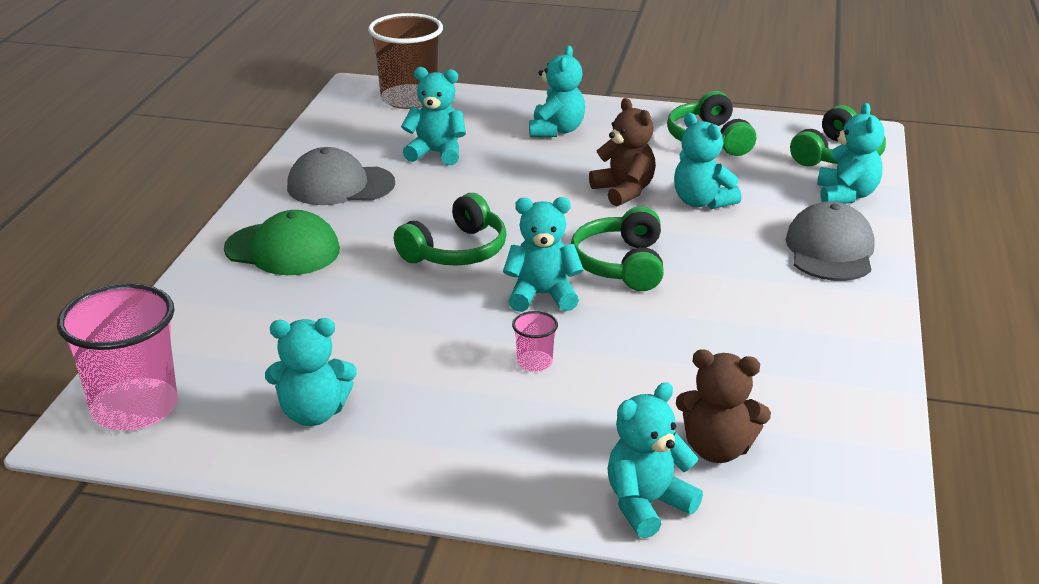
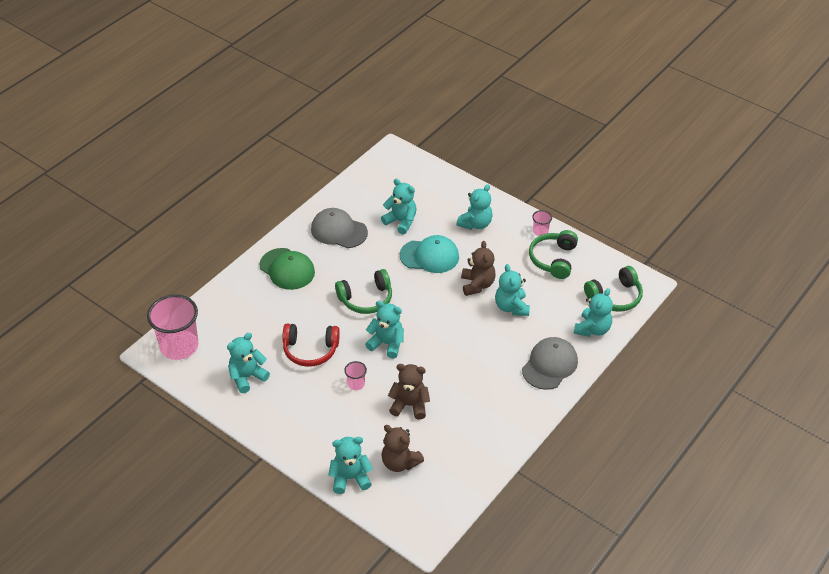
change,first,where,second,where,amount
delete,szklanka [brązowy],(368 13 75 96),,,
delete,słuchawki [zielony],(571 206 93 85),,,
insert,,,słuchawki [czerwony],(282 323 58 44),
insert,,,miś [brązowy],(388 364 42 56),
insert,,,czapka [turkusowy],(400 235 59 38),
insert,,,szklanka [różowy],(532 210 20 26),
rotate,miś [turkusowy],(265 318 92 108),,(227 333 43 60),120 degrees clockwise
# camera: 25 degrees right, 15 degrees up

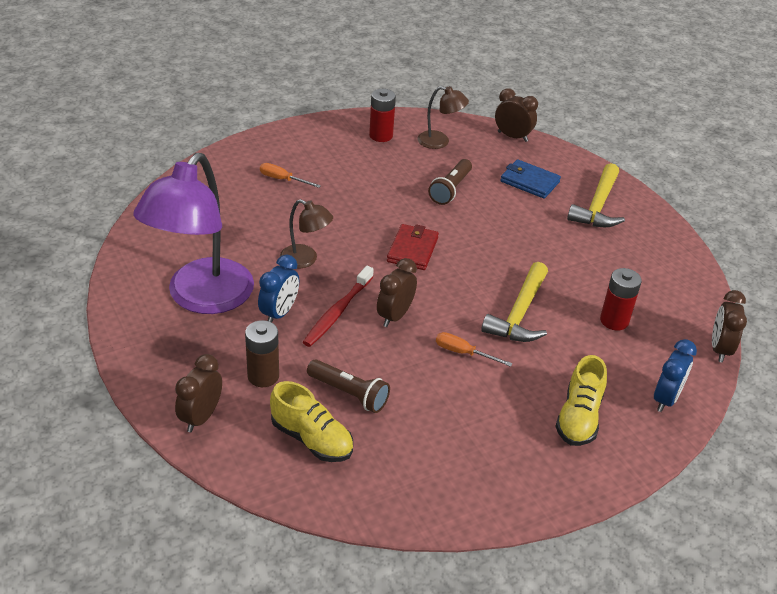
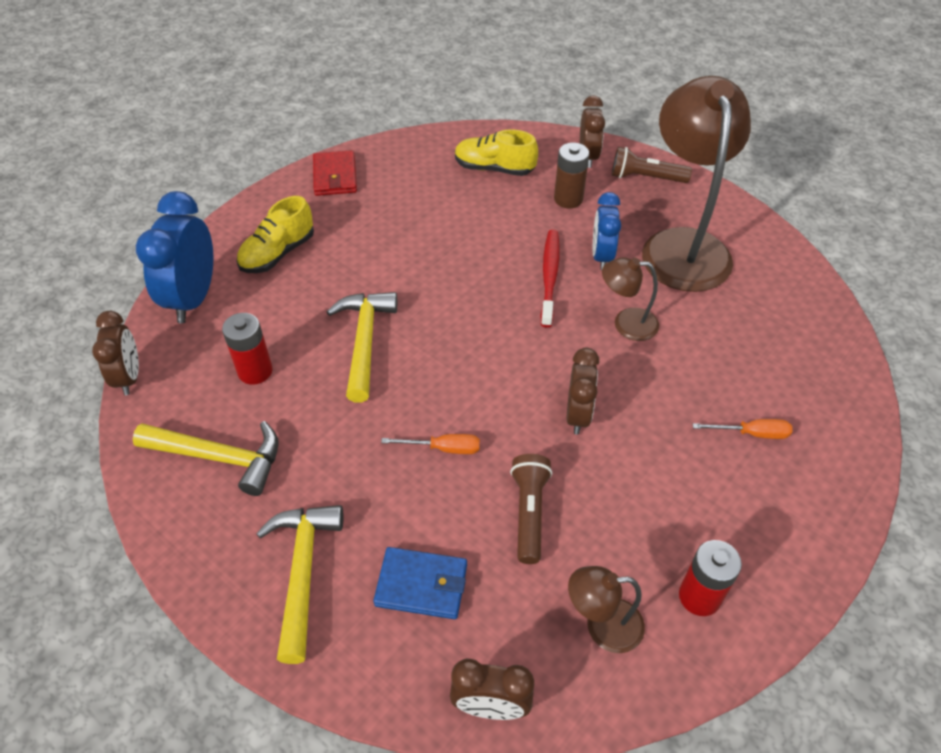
change,first,where,second,where,amount
insert,,,młotek [żółty],(133 421 146 75),
move,latarka [brązowy],(307 359 83 54),,(612 147 80 36),
move,budzik [brązowy],(377 258 40 69),,(566 348 33 87),
move,portfel [czerwony],(387 224 52 46),,(313 150 44 46),
move,śrubokręt [pomarańczowy],(436 332 77 35),,(381 434 99 20),
recolor,lampka [fioletowy],(133 153 121 161),lampka [brązowy],(642 76 109 216),
rotate,but [żółty],(555 355 52 91),,(236 196 78 77),135 degrees counterclockwise
resize,budzik [niebieski],(654 339 43 73),,(136 191 77 132),x1.60
# camera: 160 degrees right, 10 degrees up

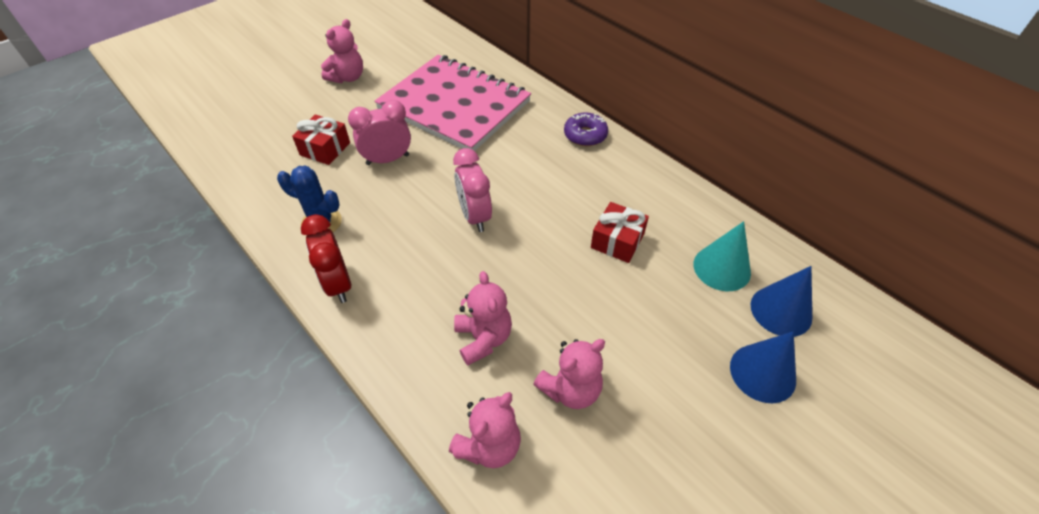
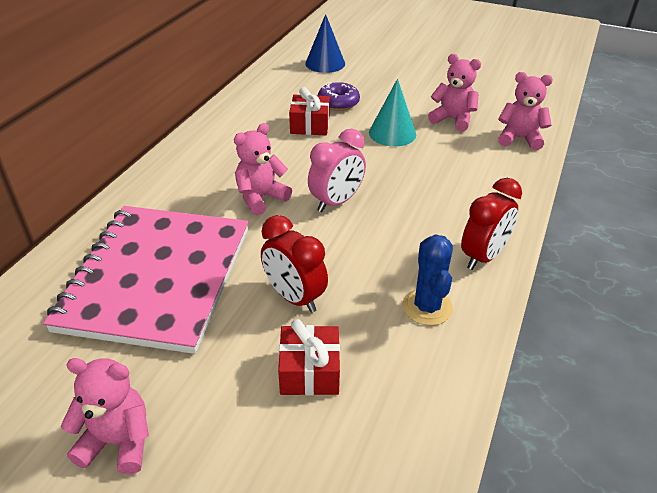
change,first,where,second,where,amount
delete,stożek [niebieski],(730 332 66 71),,,
move,miś [różowy],(454 271 58 94),,(234 123 58 92),
move,donut [fioletowy],(564 112 44 34),,(318 82 42 29),
move,stożek [turkusowy],(694 221 57 70),,(369 79 47 67),
recolor,budzik [różowy],(348 100 63 65),budzik [czerwony],(261 215 67 98),
# camera: 115 degrees left, 10 degrees down

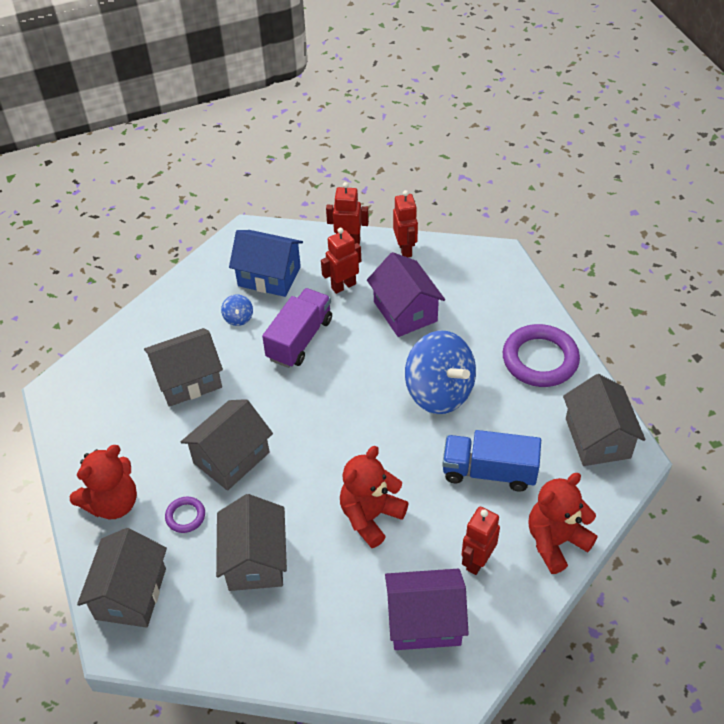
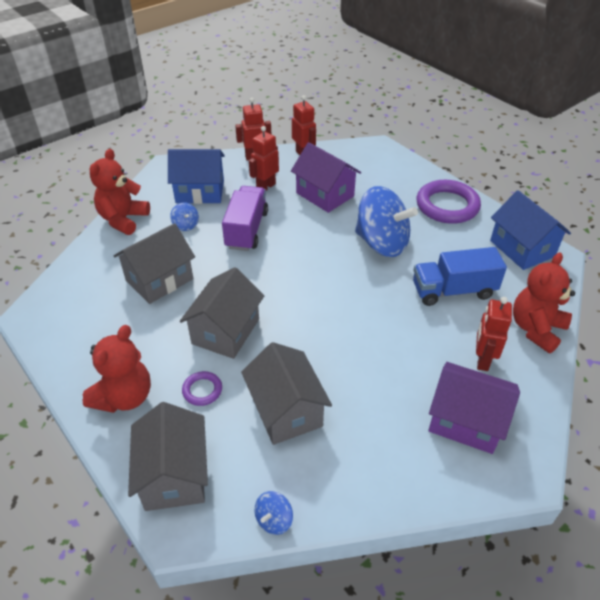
change,first,where,second,where,amount
insert,,,bączek [niebieski],(255 491 38 44),
move,miś [czerwony],(340 446 69 102),,(89 149 61 86),
recolor,domek [szary],(563 374 82 92),domek [niebieski],(490 190 81 80),
rotate,domek [fioletowy],(385 569 84 81),,(429 362 91 92),45 degrees clockwise
# camera: 20 degrees left, 5 degrees down

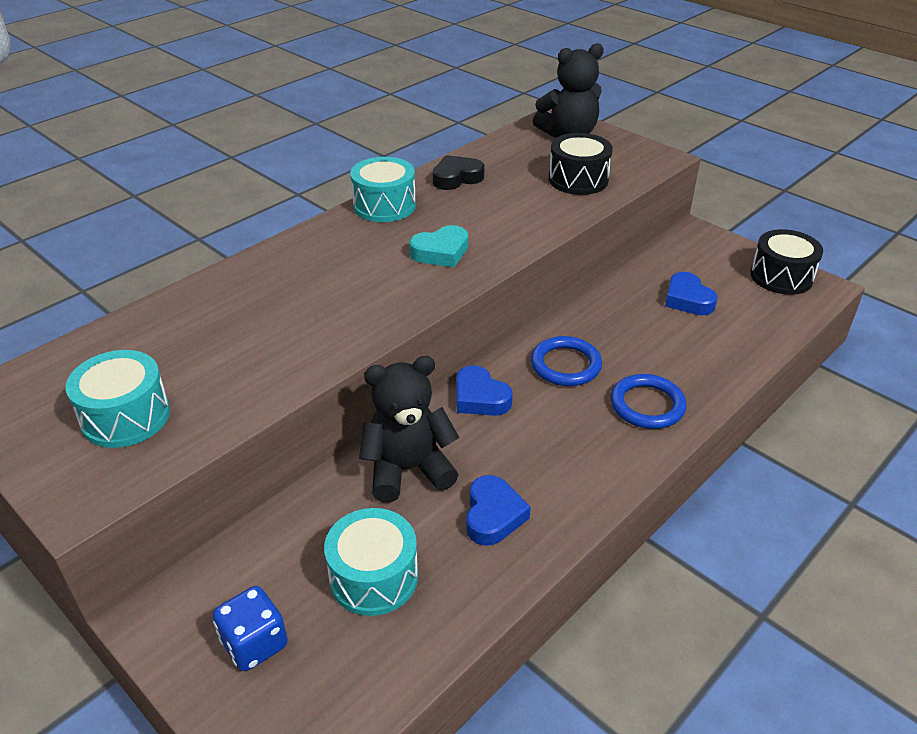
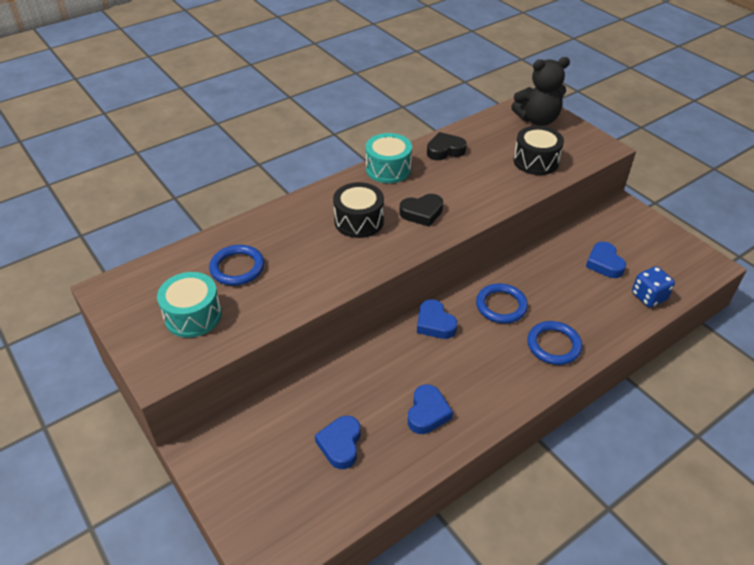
change,first,where,second,where,amount
delete,miś [czarny],(359 356 101 146),,,
insert,,,pierścień [niebieski],(209 245 56 40),
move,kostka do gry [niebieski],(213 586 75 85),,(632 266 43 41),
move,bęben [czarny],(750 229 73 66),,(333 182 51 56),
replace,bęben [turkusowy],(324 508 94 108),serce [niebieski],(315 416 46 53),
recolor,serce [turkusowy],(409 225 59 42),serce [czarny],(399 194 44 33),
# camera: 10 degrees right, 5 degrees up

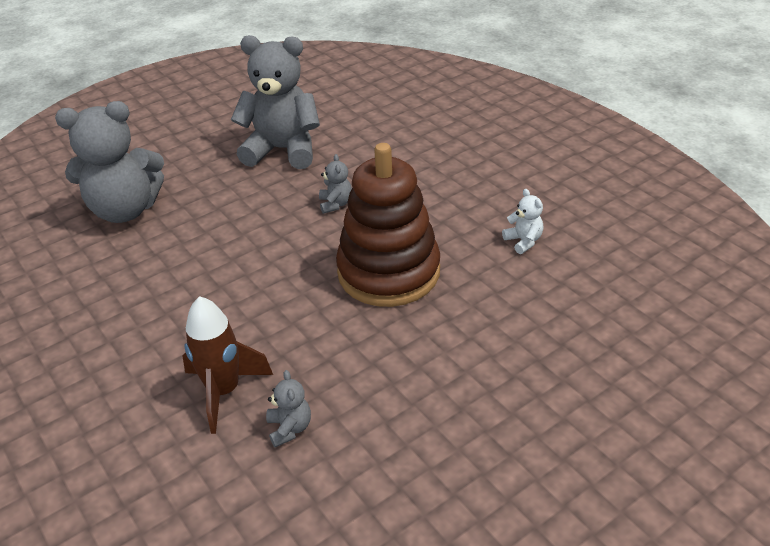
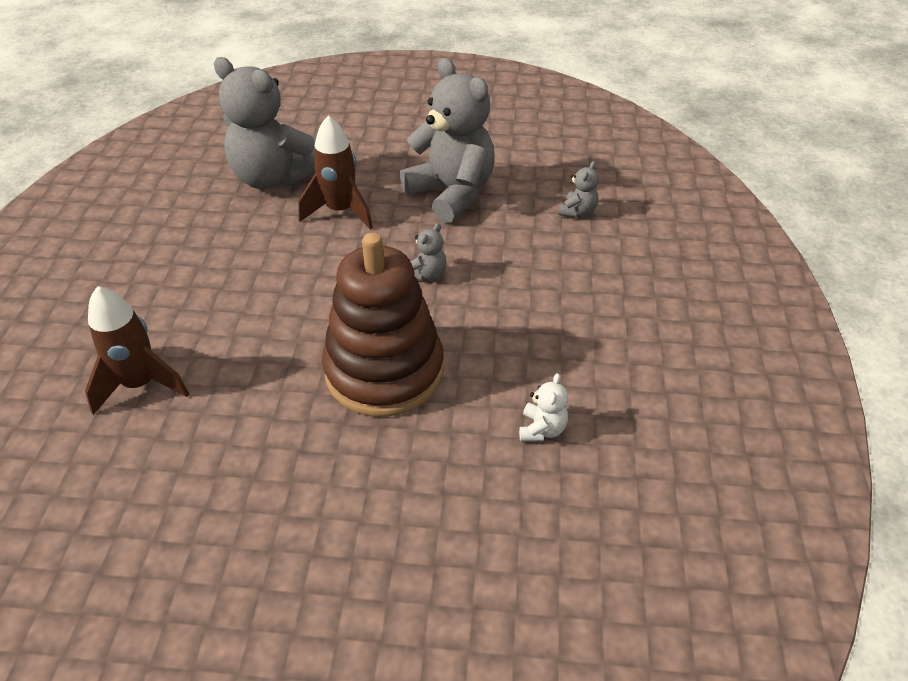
change,first,where,second,where,amount
insert,,,rakieta [brązowy],(298 115 75 114),
move,miś [szary],(266 370 45 77),,(559 161 40 57),
# camera: 40 degrees right, 5 degrees up

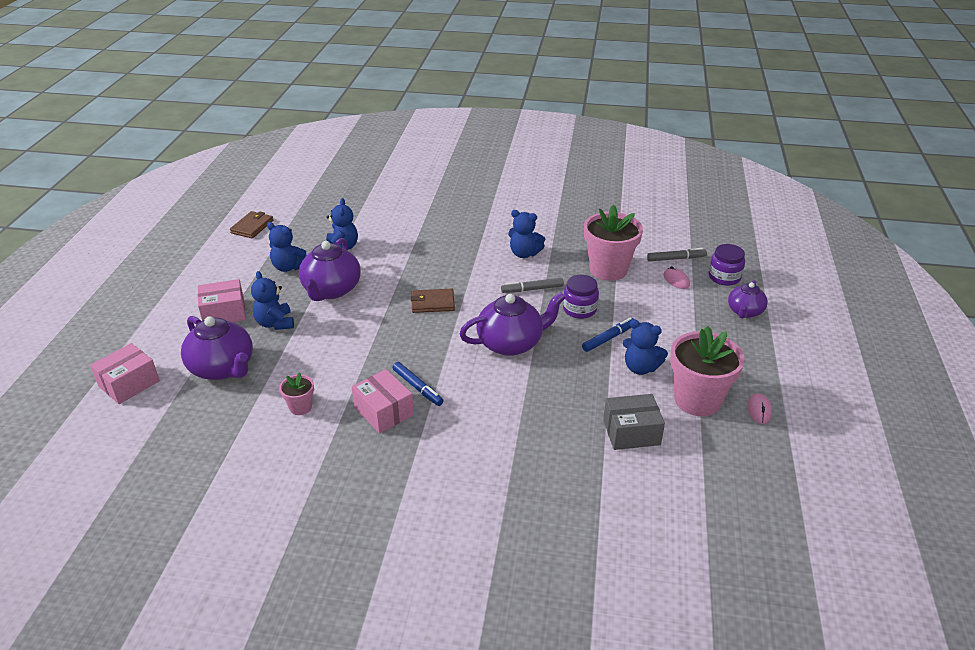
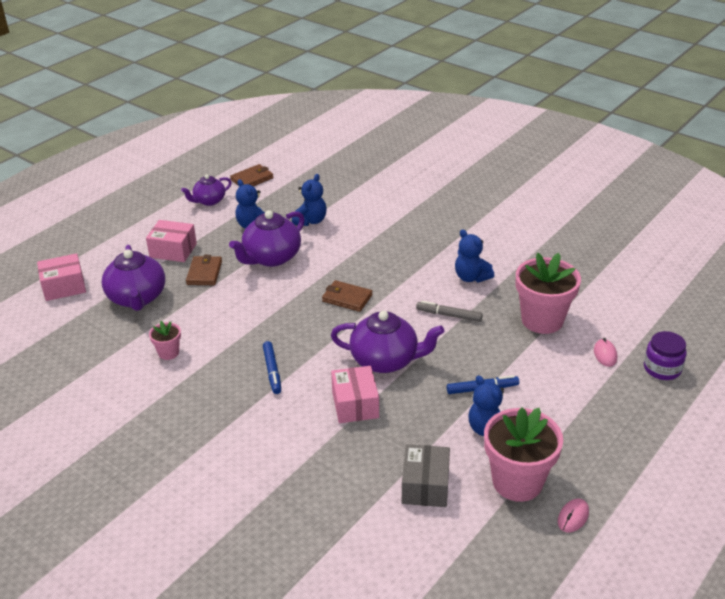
change,first,where,second,where,amount
delete,słoik [fioletowy],(563 275 36 44),,,
delete,flamaster [szary],(647 248 60 13),,,
move,pudełko [różowy],(352 369 62 64),,(331 366 48 57),
move,imbryk [fioletowy],(728 280 40 38),,(181 174 51 32),
replace,miś [niebieski],(251 271 43 59),portfel [brązowy],(186 255 36 30),
rotate,pudełko [szary],(603 394 62 56),,(402 444 48 63),75 degrees clockwise
# camera: 30 degrees right, 0 degrees up

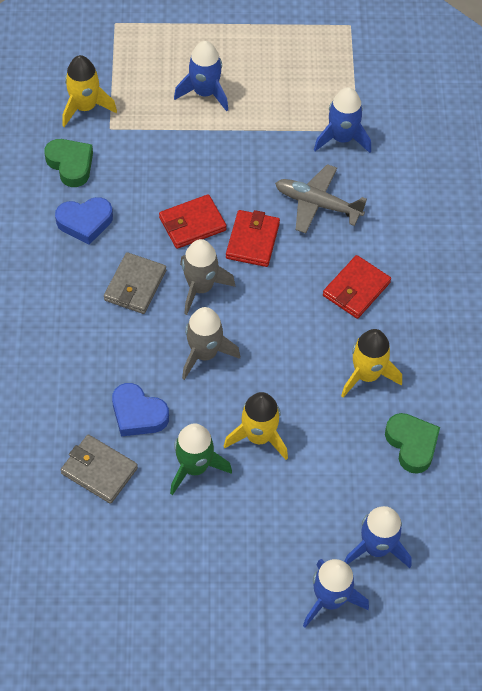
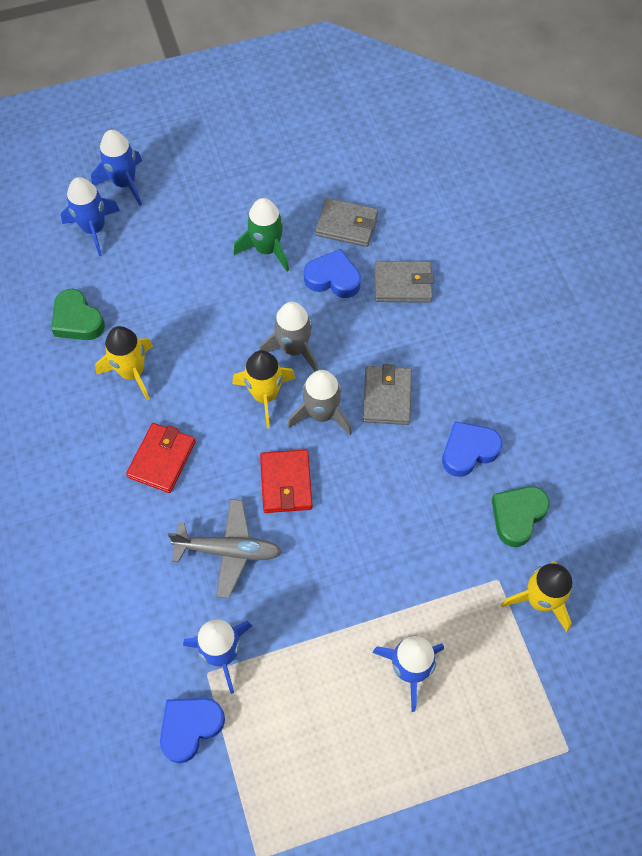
change,first,where,second,where,amount
delete,portfel [czerwony],(159 194 68 55),,,
insert,,,serce [niebieski],(160 698 65 65),
insert,,,portfel [szary],(374 261 60 42),
move,rakieta [żółty],(224 392 64 68),,(232 350 63 78),
rotate,serce [zielony],(44 139 49 48),,(491 486 59 61),90 degrees clockwise
# camera: 165 degrees right, 5 degrees up

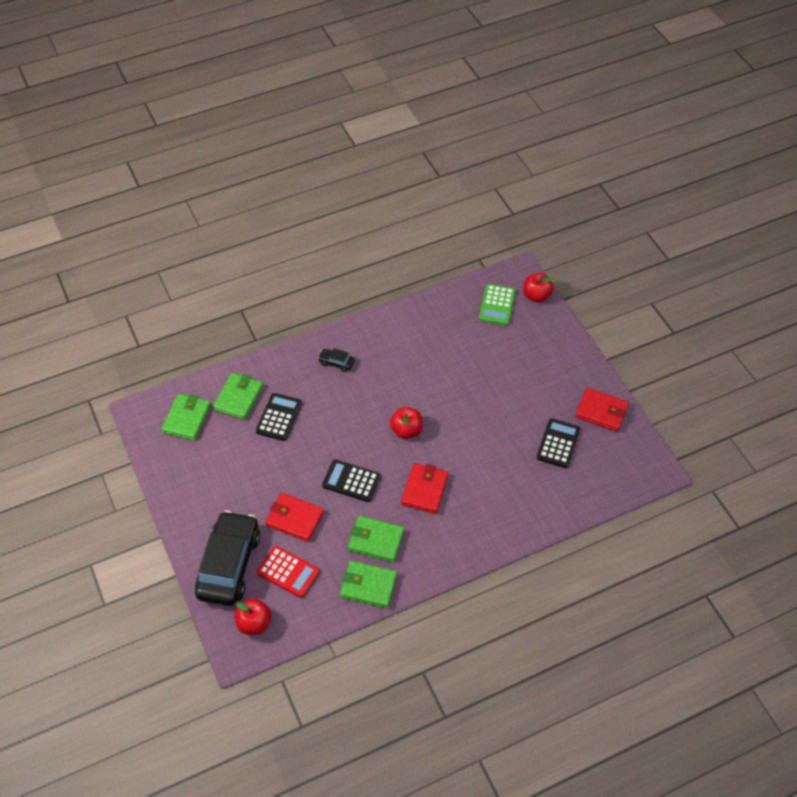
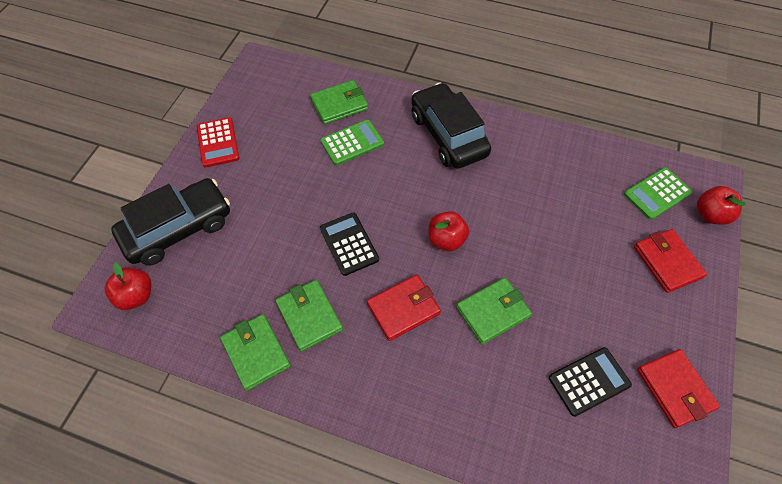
change,first,where,second,where,amount
move,portfel [zielony],(161 394 50 47),,(456 277 76 67),
move,kalkulator [czerwony],(257 546 63 52),,(197 117 42 51),
move,portfel [czerwony],(265 493 59 49),,(634 229 73 64),
recolor,kalkulator [czarny],(256 393 46 48),kalkulator [zielony],(321 120 63 45),
resize,samochód [czarny],(318 348 37 24),,(411 83 80 86),x2.45
# camera: 45 degrees right, 5 degrees up

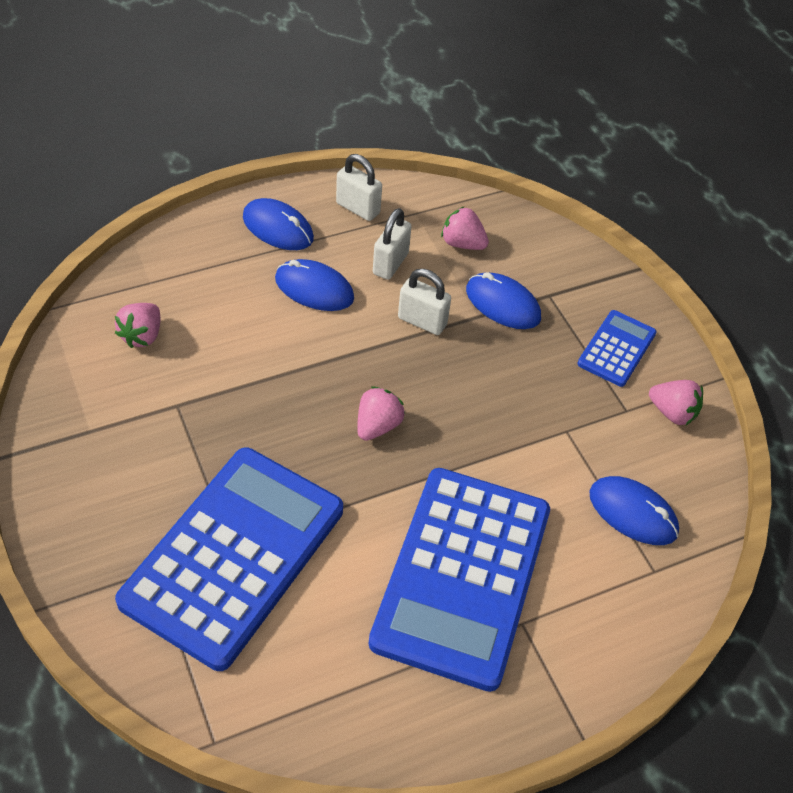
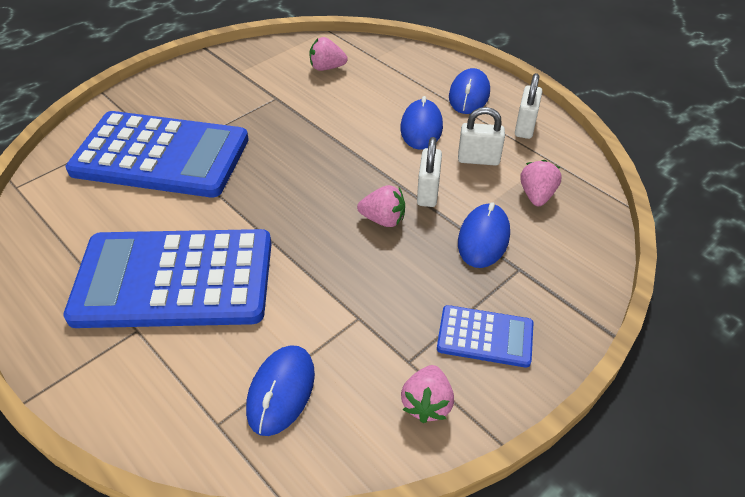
change,first,where,second,where,amount
move,truskawka [różowy],(357 386 48 55),,(357 185 48 42),
# camera: 75 degrees right, 5 degrees down

